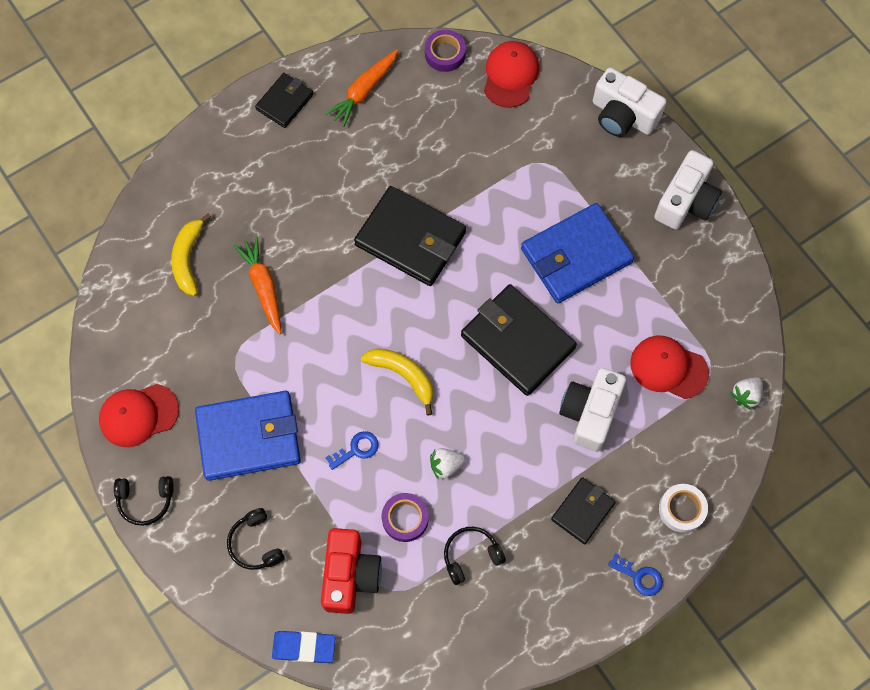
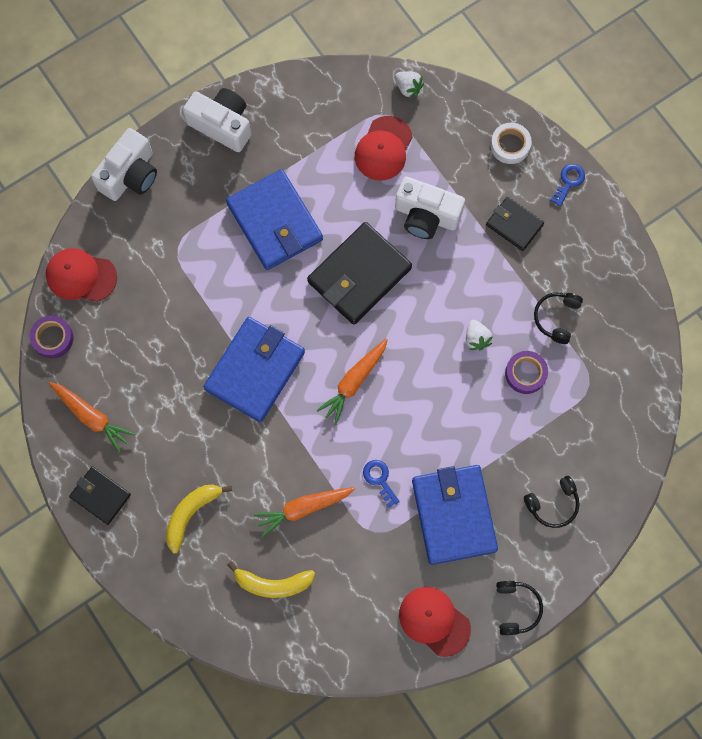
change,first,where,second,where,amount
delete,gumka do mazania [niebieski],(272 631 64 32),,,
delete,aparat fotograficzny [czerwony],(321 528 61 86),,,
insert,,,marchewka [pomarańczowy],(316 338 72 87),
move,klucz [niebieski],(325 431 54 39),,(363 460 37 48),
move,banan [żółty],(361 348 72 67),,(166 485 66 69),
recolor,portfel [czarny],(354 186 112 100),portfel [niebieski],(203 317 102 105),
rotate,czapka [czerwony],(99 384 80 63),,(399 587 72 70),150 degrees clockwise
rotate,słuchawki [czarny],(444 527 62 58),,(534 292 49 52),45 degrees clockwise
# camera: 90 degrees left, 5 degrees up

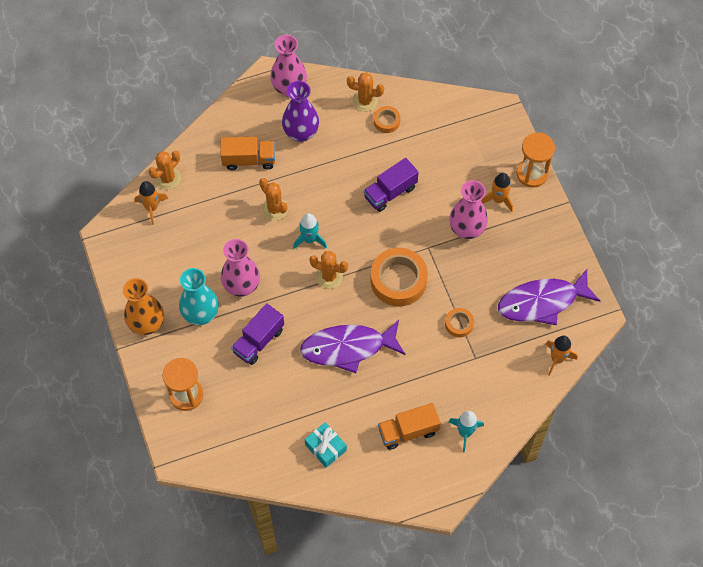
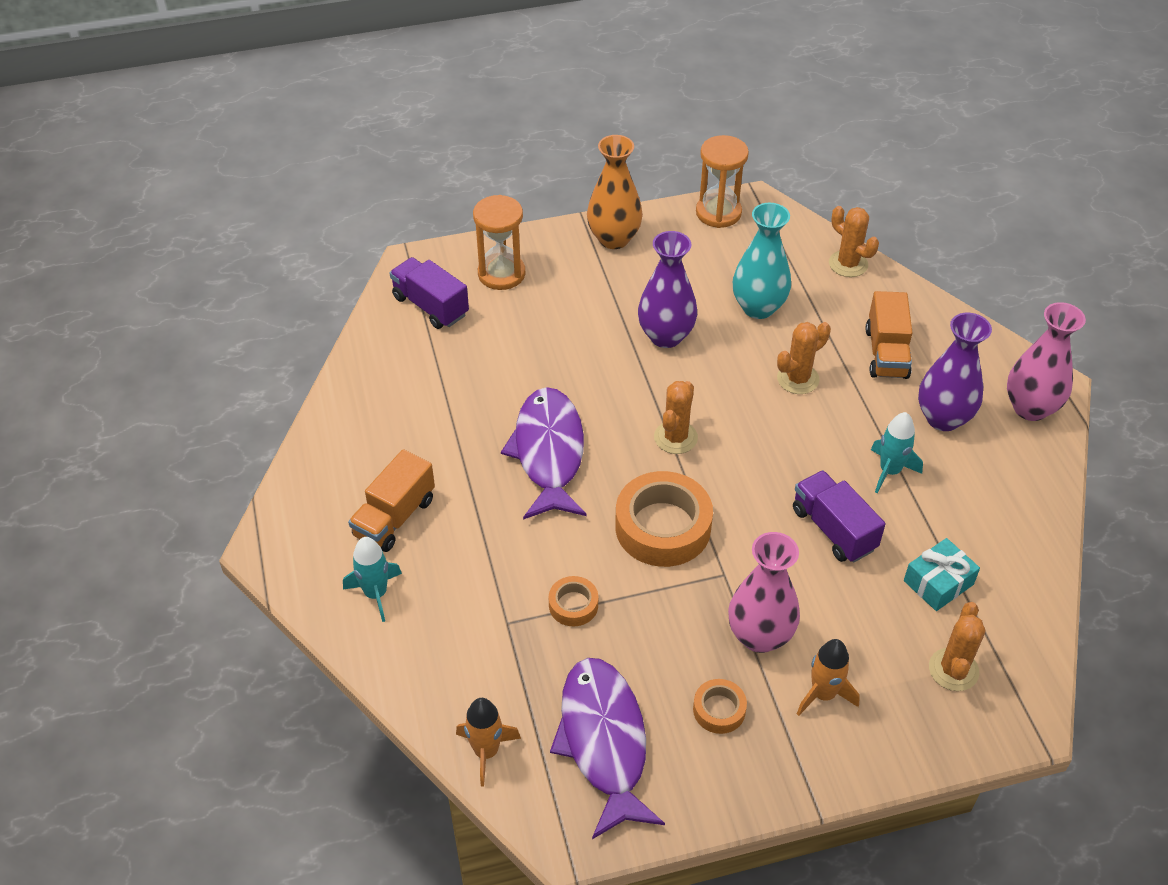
change,first,where,second,where,amount
delete,rakieta [pomarańczowy],(135 181 33 44),,,
move,wazon [turkusowy],(179 268 40 57),,(733 203 58 116),
move,ciężarówka [fioletowy],(231 303 53 62),,(390 257 79 72),
move,rakieta [turkusowy],(293 213 34 36),,(871 412 52 81),
move,prezent [turkusowy],(305 422 42 46),,(904 538 76 73),
move,kaktus [pomarańczowy],(347 72 37 40),,(929 602 56 89),
move,taśma klejąca [pomarańczowy],(374 106 26 27),,(693 679 54 55),
move,klepsydra [pomarańczowy],(516 132 39 56),,(696 135 53 93),
recolor,wazon [różowy],(221 239 39 58),wazon [fioletowy],(638 231 59 117),
rotate,ciężarówka [pomarańczowy],(378 403 63 47),,(348 449 87 103),135 degrees counterclockwise
# camera: 95 degrees right, 15 degrees down

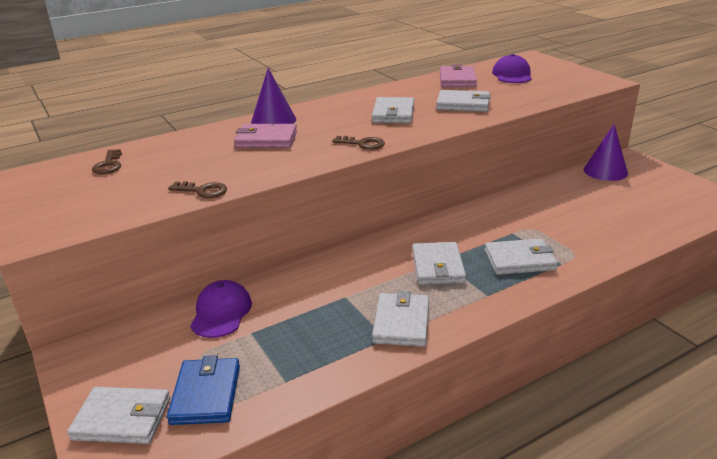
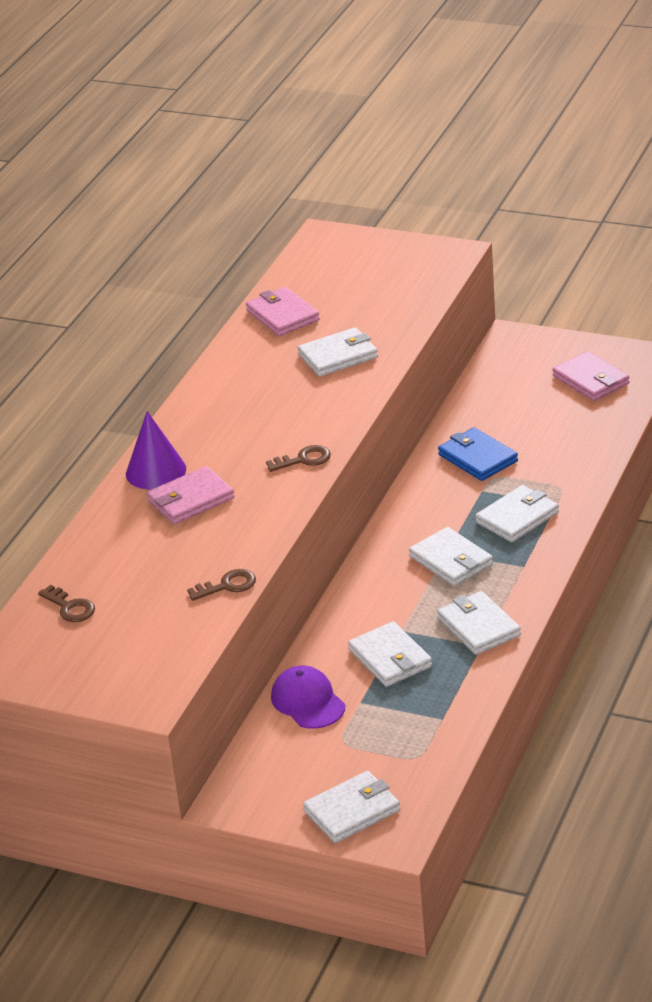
change,first,where,second,where,amount
delete,czapka [fioletowy],(492 54 40 29),,,
delete,stożek [fioletowy],(584 124 44 57),,,
insert,,,portfel [różowy],(553 351 76 50),
move,portfel [niebieski],(167 355 73 70),,(438 427 80 54),
move,portfel [biały],(372 97 42 26),,(348 621 84 66),
# camera: 35 degrees left, 5 degrees up

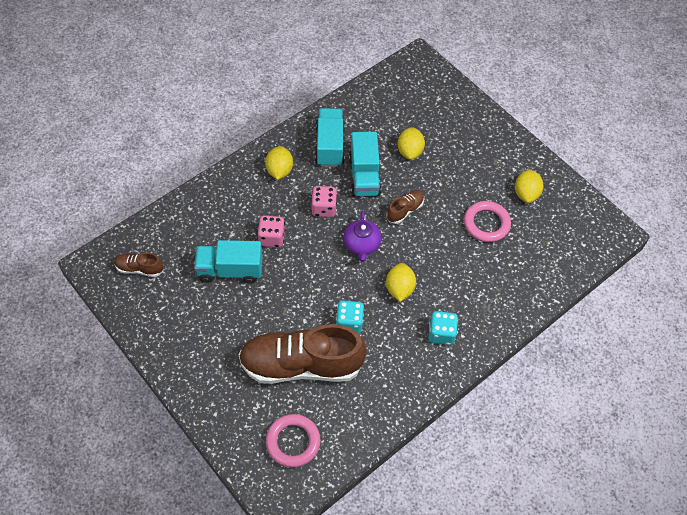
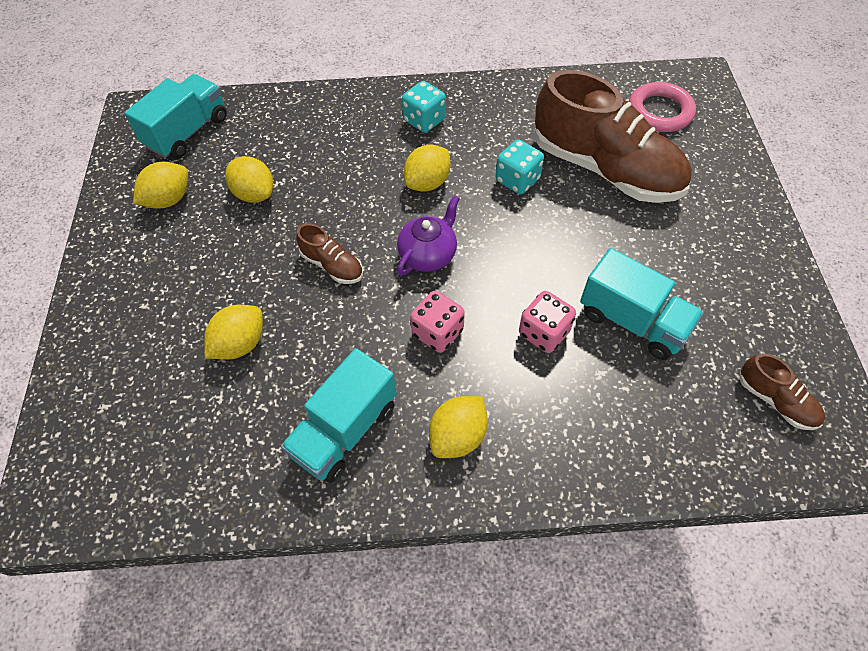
change,first,where,second,where,amount
move,ciężarówka [turkusowy],(349 132 32 65),,(124 74 103 85),
replace,pierścień [różowy],(464 201 47 41),cytryna [żółty],(225 156 48 47),
rotate,but [brązowy],(386 190 38 34),,(296 223 67 61),135 degrees counterclockwise
# camera: 140 degrees left, 0 degrees up

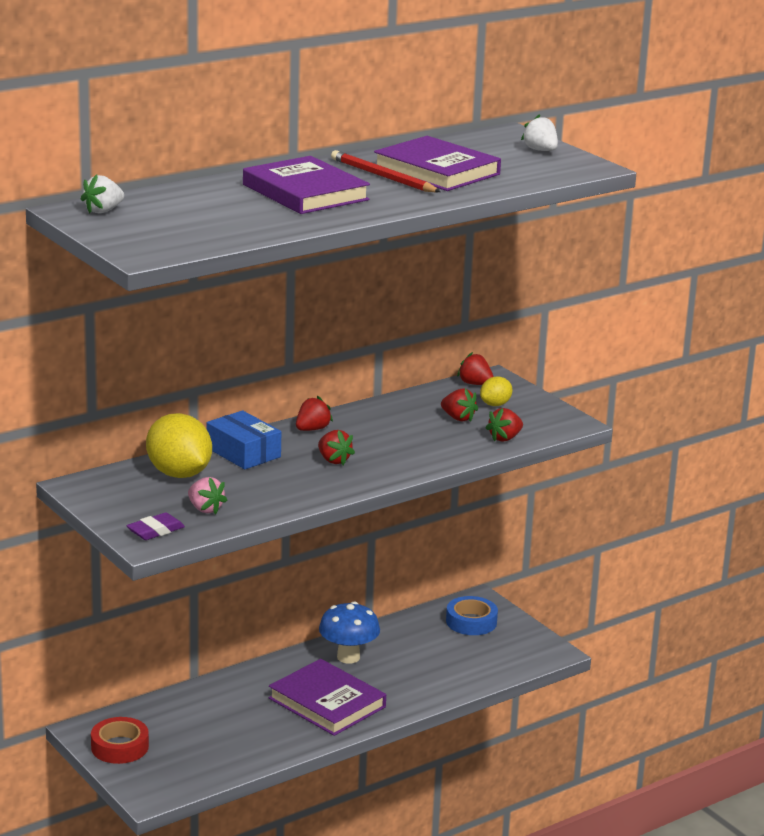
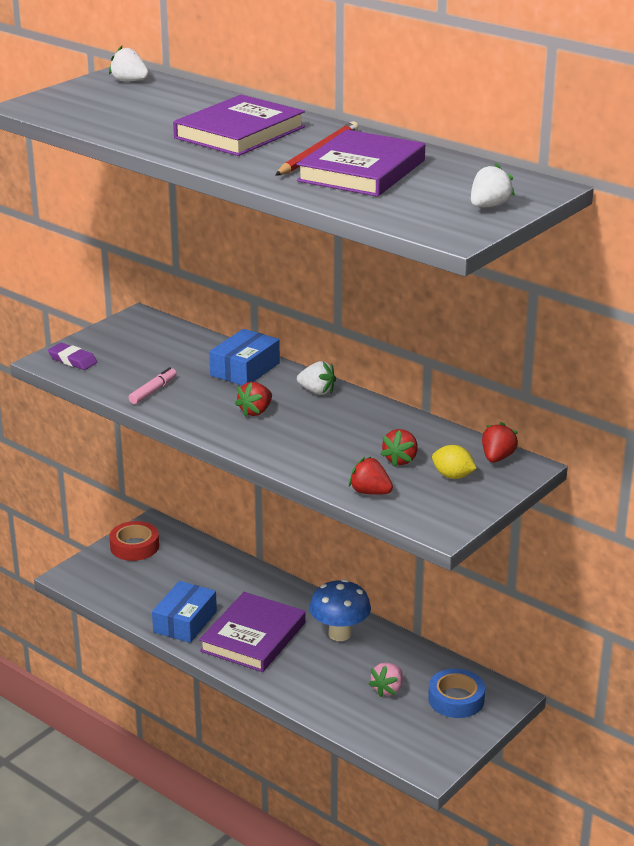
change,first,where,second,where,amount
delete,cytryna [żółty],(146 413 66 65),,,
insert,,,flamaster [różowy],(129 367 48 37),
insert,,,pudełko [niebieski],(152 581 65 62),
move,truskawka [różowy],(188 477 39 37),,(369 663 34 34),
recolor,truskawka [czerwony],(296 396 37 35),truskawka [biały],(297 361 39 34),
# camera: 75 degrees right, 5 degrees up

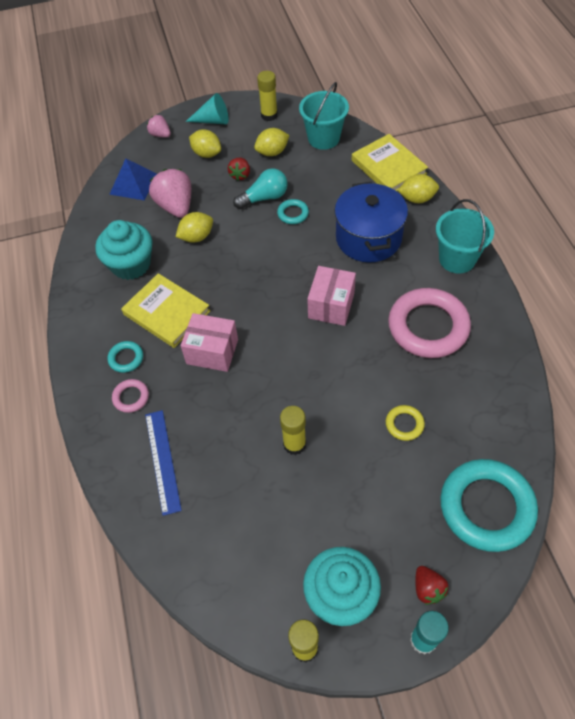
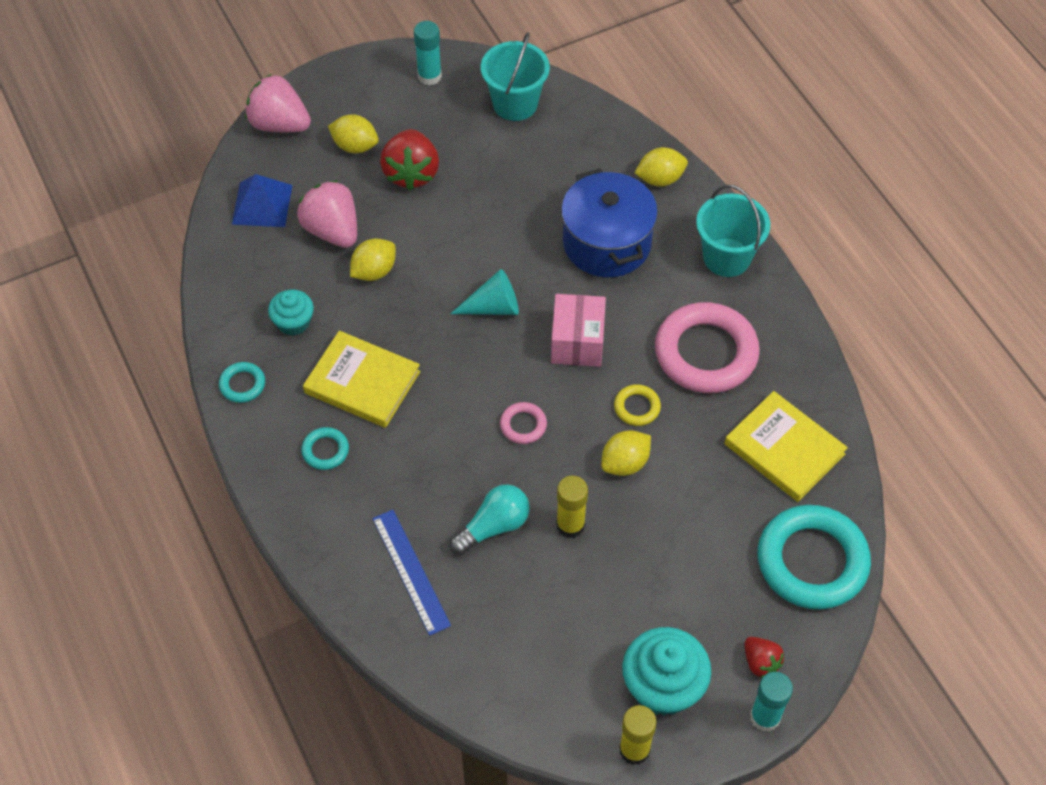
change,first,where,second,where,amount
delete,pudełko [różowy],(180 313 58 59),,,
move,pierścień [różowy],(112 379 37 34),,(500 402 47 42),
move,stożek [turkusowy],(186 93 43 31),,(450 269 69 46),
move,żarówka [turkusowy],(233 168 55 41),,(449 484 81 71),
move,cytryna [żółty],(254 128 36 28),,(601 430 50 46),
move,pierścień [turkusowy],(277 199 32 25),,(219 362 46 41),
move,książka [żółty],(352 134 76 57),,(724 391 124 111),
move,pierścień [żółty],(386 405 39 36),,(614 385 47 41),
recolor,klej w sztyfcie [żółty],(257 71 21 50),klej w sztyfcie [turkusowy],(414 21 28 64),
resize,muffinka [turkusowy],(95 220 57 60),,(268 290 46 46),x0.59
resize,truskawka [różowy],(147 115 24 23),,(245 74 66 58),x1.83
resize,truskawka [czerwony],(228 158 22 23),,(380 129 59 62),x1.83
# camera: 15 degrees left, 0 degrees up

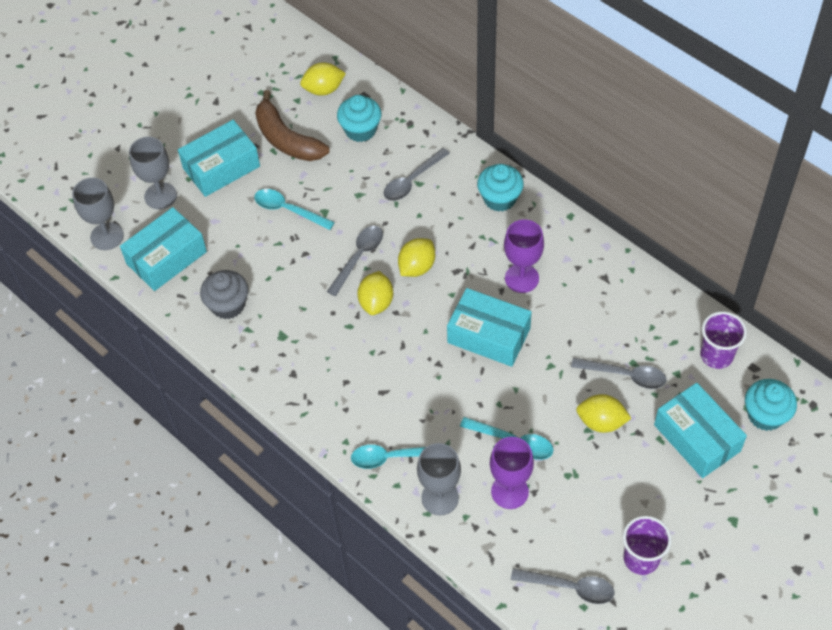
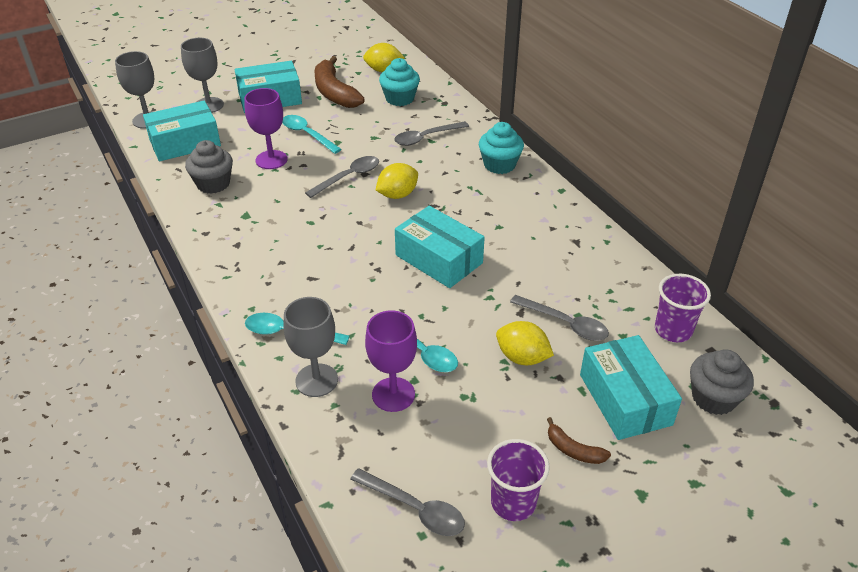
change,first,where,second,where,amount
delete,cytryna [żółty],(357 271 36 44),,,
insert,,,banan [brązowy],(547 417 64 47),
move,kielich [fioletowy],(504 220 40 73),,(245 88 43 81),
recolor,muffinka [turkusowy],(745 379 52 52),muffinka [szary],(690 349 64 66),
# camera: 15 degrees right, 15 degrees down

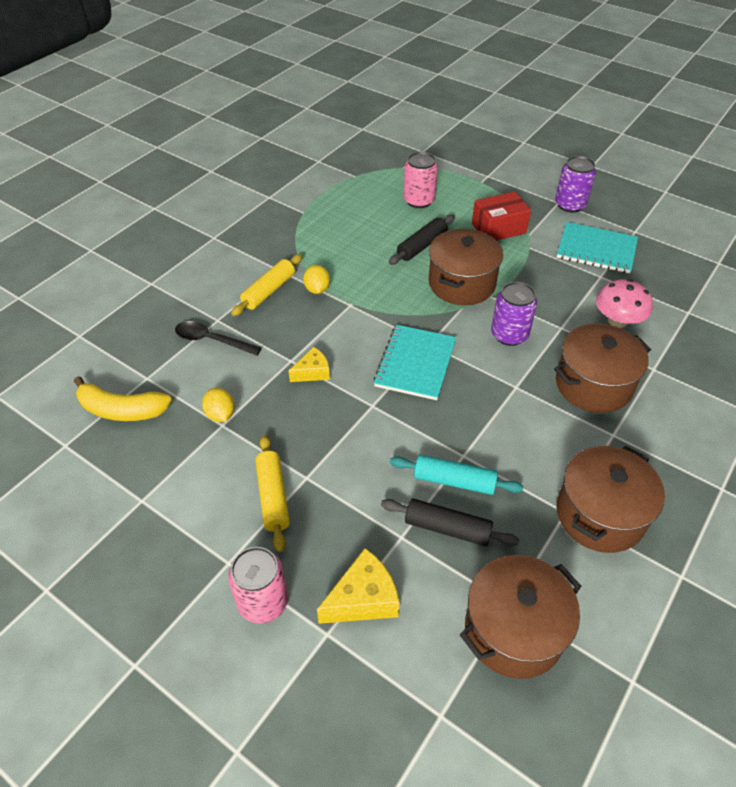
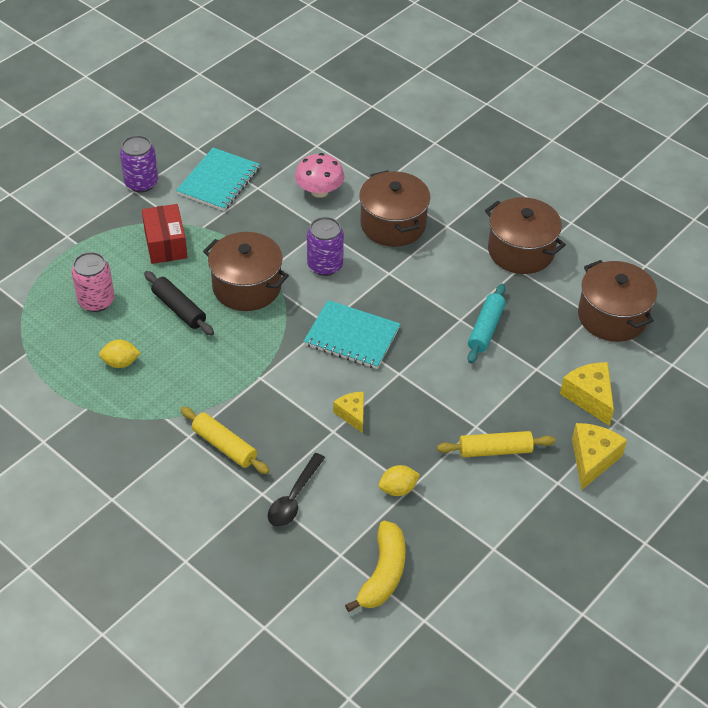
change,first,where,second,where,amount
delete,wałek do ciasta [czarny],(381 499 138 47),,,
move,cytryna [żółty],(303 265 27 29),,(99 340 41 28),
replace,puszka [różowy],(228 547 60 77),ser [żółty],(572 423 55 67),
# camera: 85 degrees left, 0 degrees up

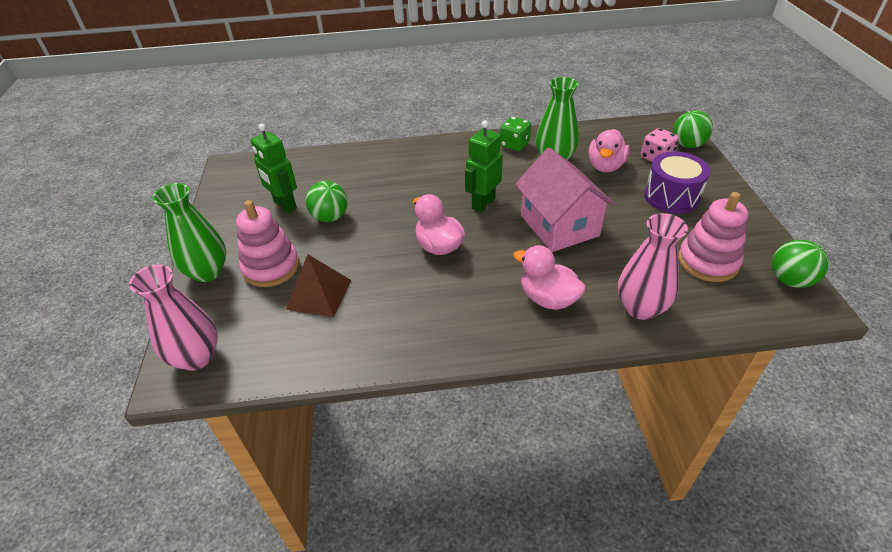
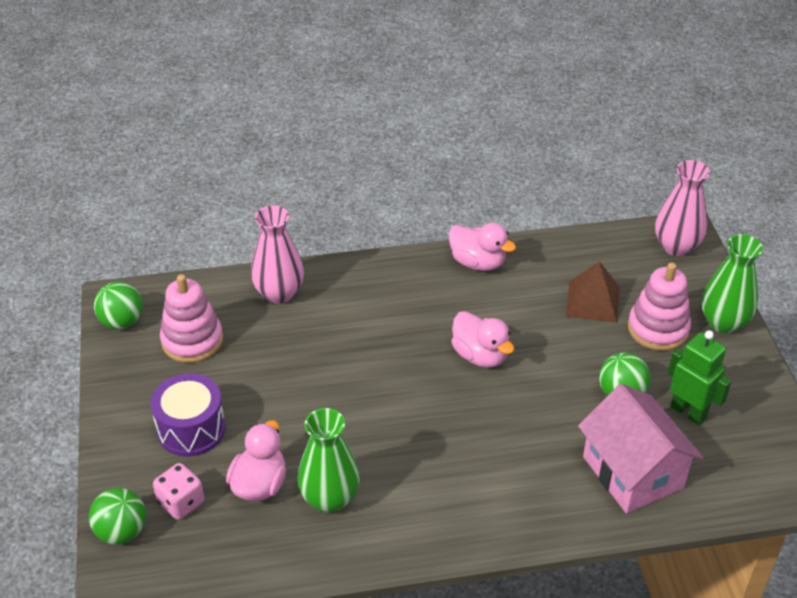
change,first,where,second,where,amount
delete,robot [zielony],(465 120 38 92),,,
delete,kostka do gry [zielony],(500 116 31 35),,,
move,kaczka [różowy],(513 245 73 65),,(449 223 67 48),
move,domek [różowy],(515 147 101 105),,(578 384 125 130),
# camera: 175 degrees right, 0 degrees up

